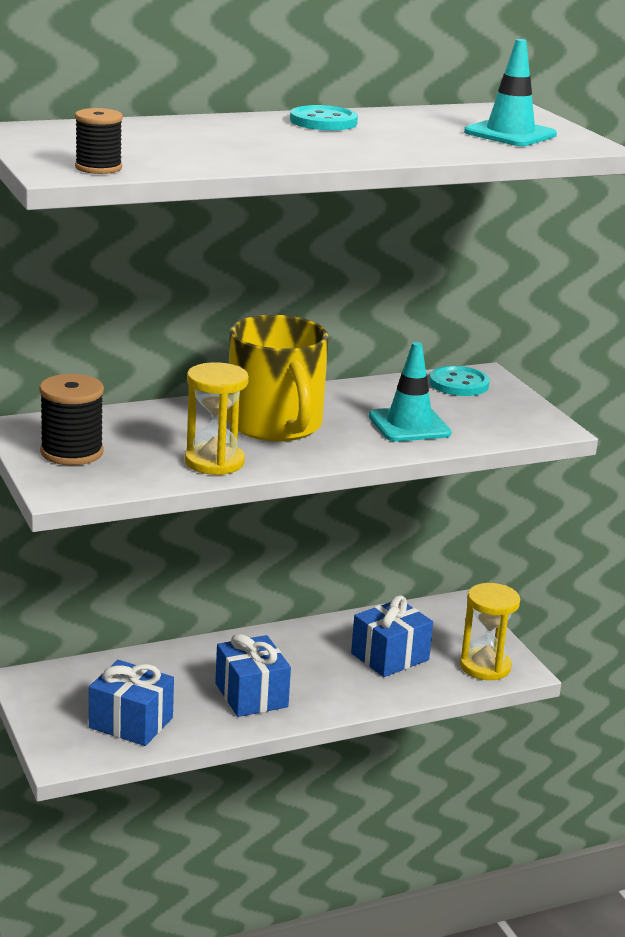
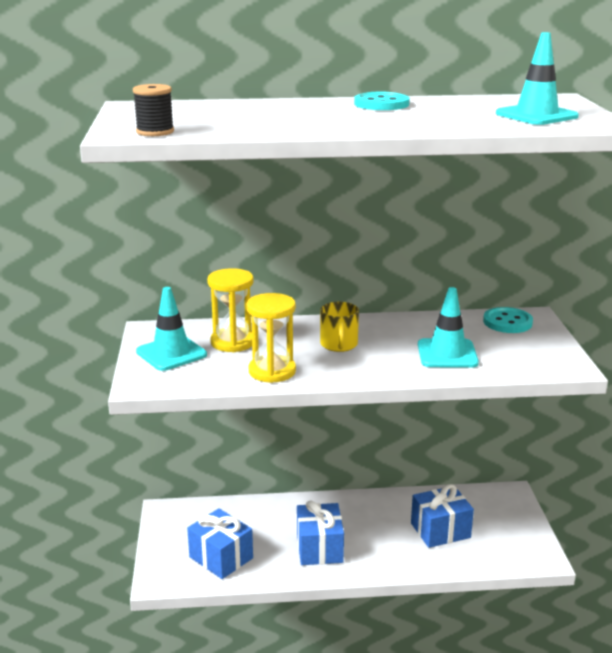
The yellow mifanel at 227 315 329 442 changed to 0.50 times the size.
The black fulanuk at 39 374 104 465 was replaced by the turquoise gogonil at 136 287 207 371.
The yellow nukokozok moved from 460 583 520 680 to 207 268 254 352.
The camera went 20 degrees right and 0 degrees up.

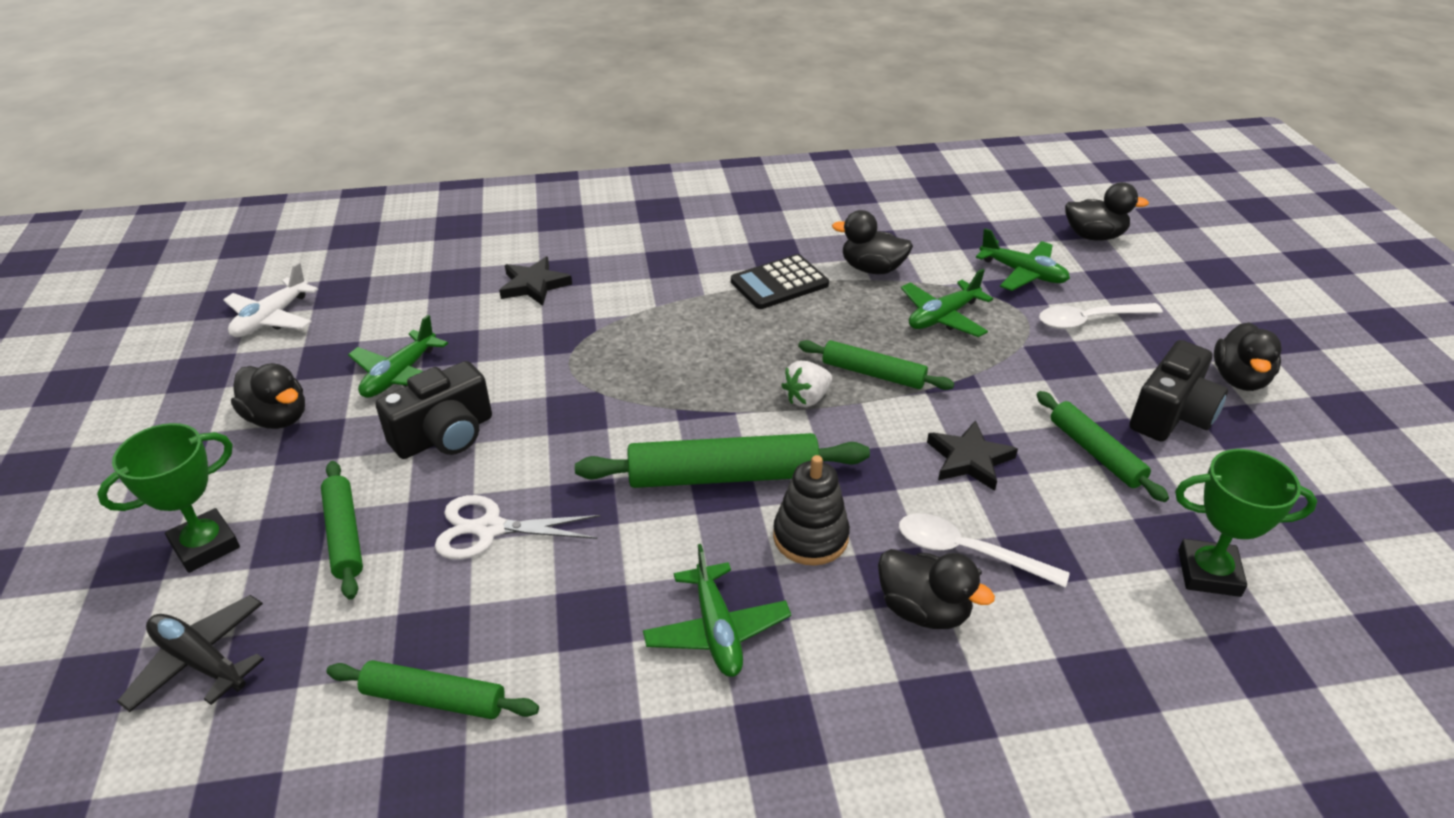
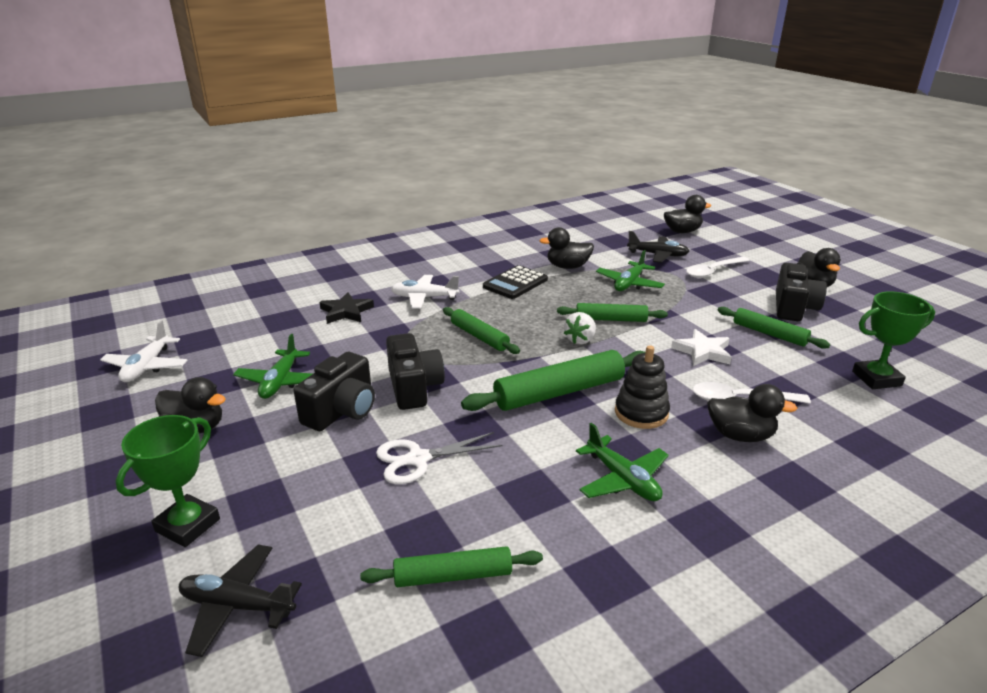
The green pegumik at 976 228 1070 291 became the black pegumik at 627 231 689 263.
The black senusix at 927 420 1018 491 became the white senusix at 671 329 732 366.
The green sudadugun moved from 321 461 363 600 to 443 307 520 354.
The white pegumik at 391 275 459 309 appeared.
The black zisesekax at 386 333 445 410 appeared.
The camera went 20 degrees left and 10 degrees down.

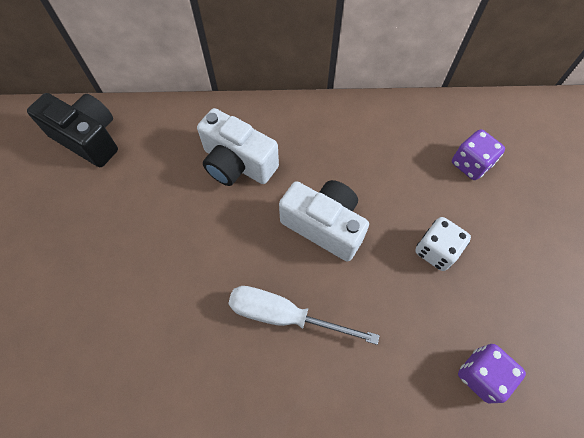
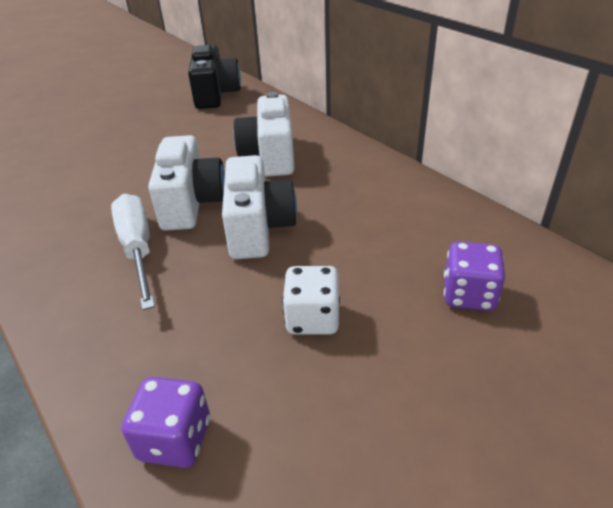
The white zisesekax at 148 135 225 231 appeared.
The camera went 55 degrees right and 25 degrees down.

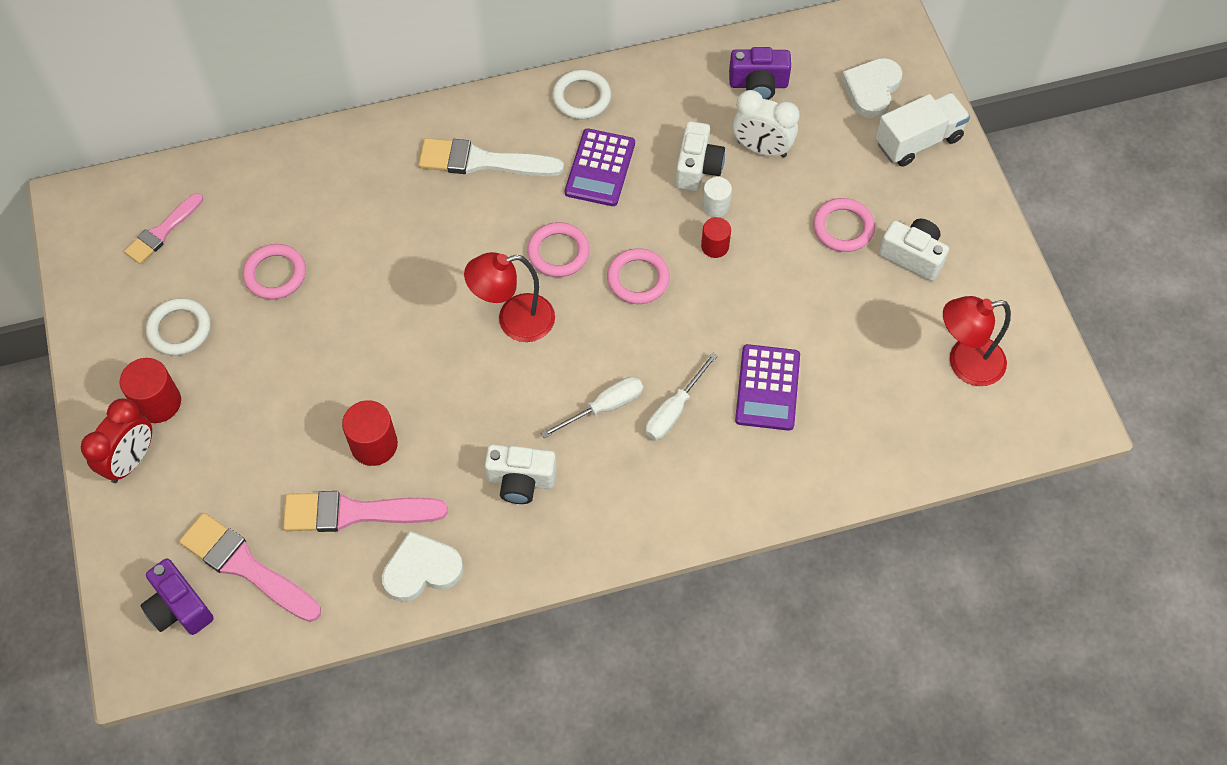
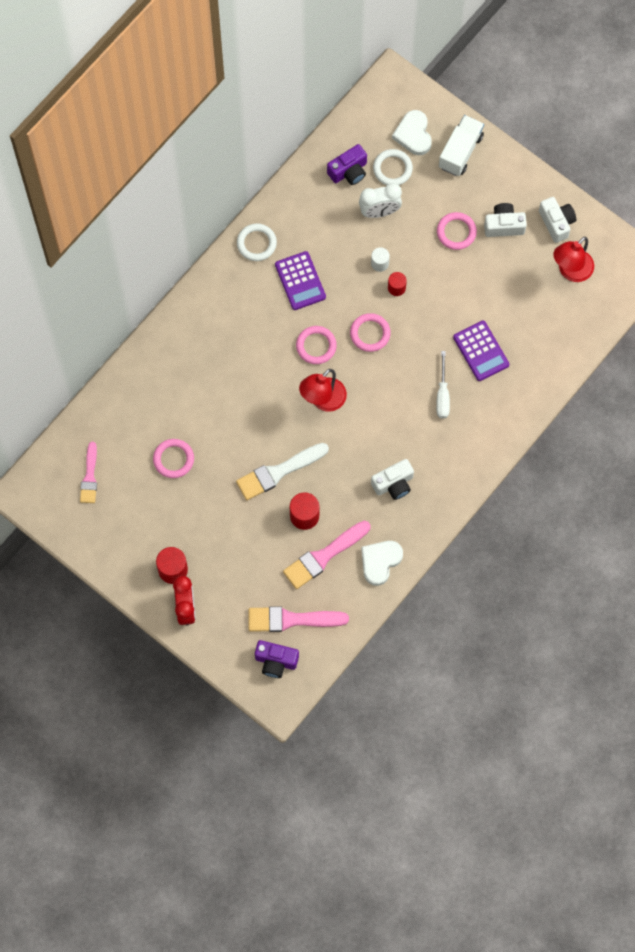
The white zisesekax moved from 676 121 725 191 to 539 197 576 243.
The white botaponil moved from 418 138 564 176 to 236 443 329 500.
The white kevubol moved from 146 298 211 356 to 373 149 413 185.
The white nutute at 541 377 643 438 disappeared.
The camera went 35 degrees left and 10 degrees up.

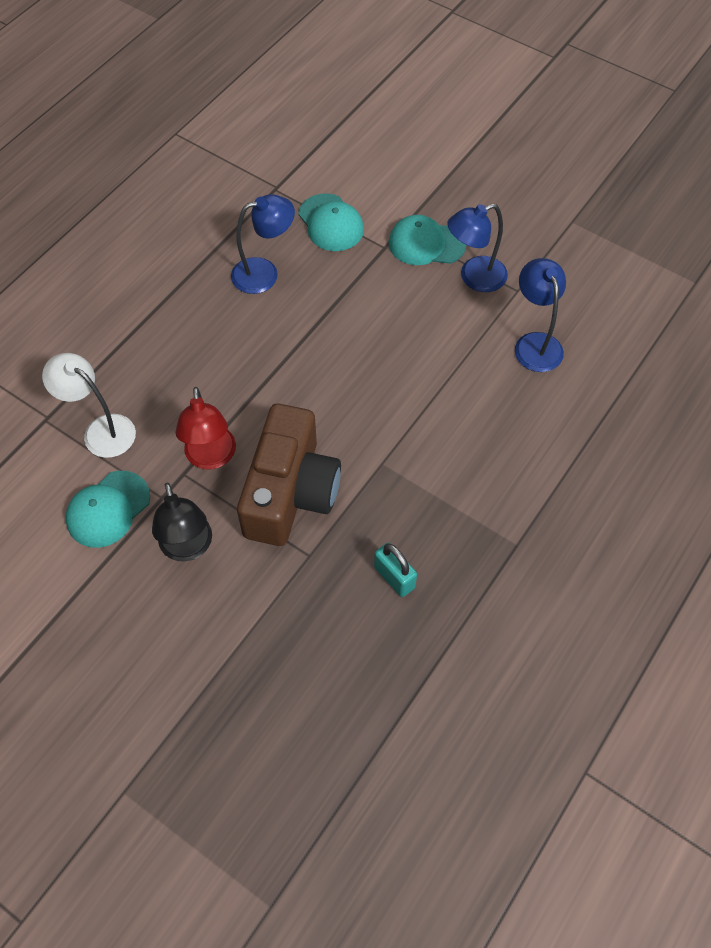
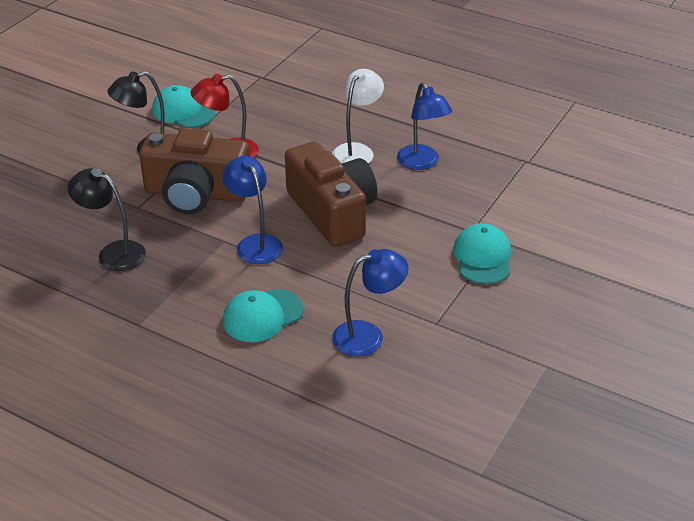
The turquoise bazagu moved from 298 193 364 251 to 223 289 303 342.
The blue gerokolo moved from 447 204 508 292 to 222 156 283 264.
The white gerokolo moved from 42 353 136 458 to 332 69 384 164.
The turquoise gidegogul at 374 543 417 597 was replaced by the black gerokolo at 67 168 146 271.
The brown zisesekax at 285 142 378 247 appeared.
The camera went 85 degrees right and 20 degrees down.

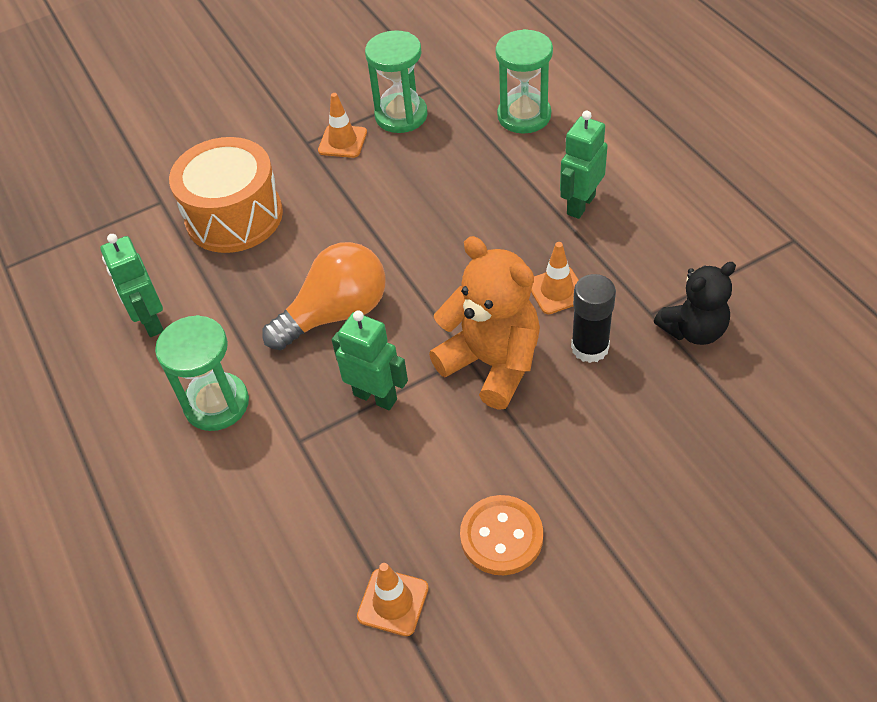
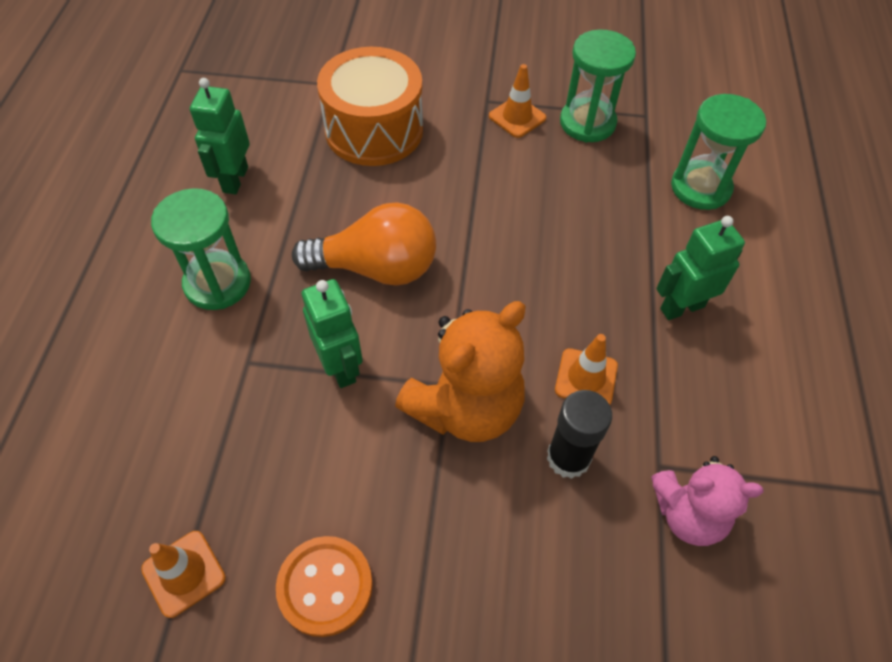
The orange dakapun at 429 236 540 410 turned 60 degrees clockwise.
The black dakapun at 654 262 736 345 became the pink dakapun at 651 456 764 546.
The camera went 30 degrees right and 5 degrees up.

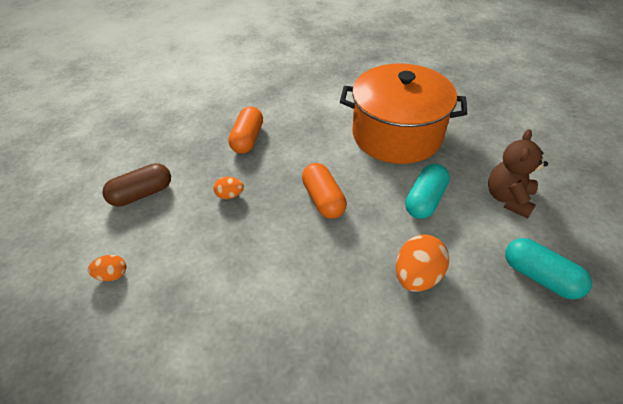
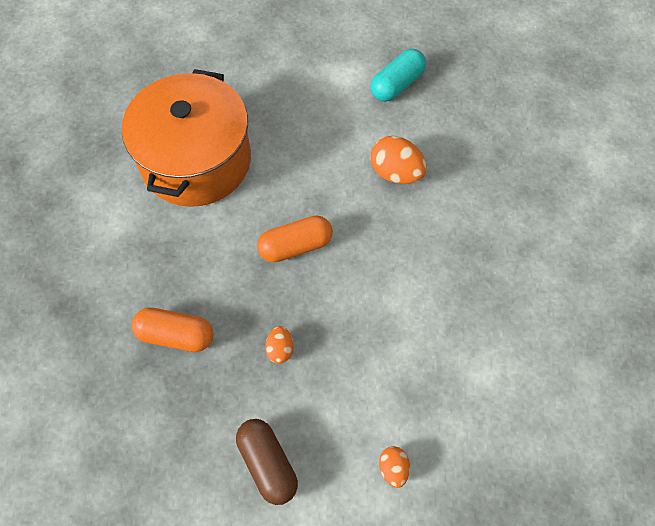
The brown dakapun at 488 129 548 218 disappeared.
The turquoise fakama at 405 164 450 219 disappeared.
The camera went 90 degrees left and 15 degrees up.

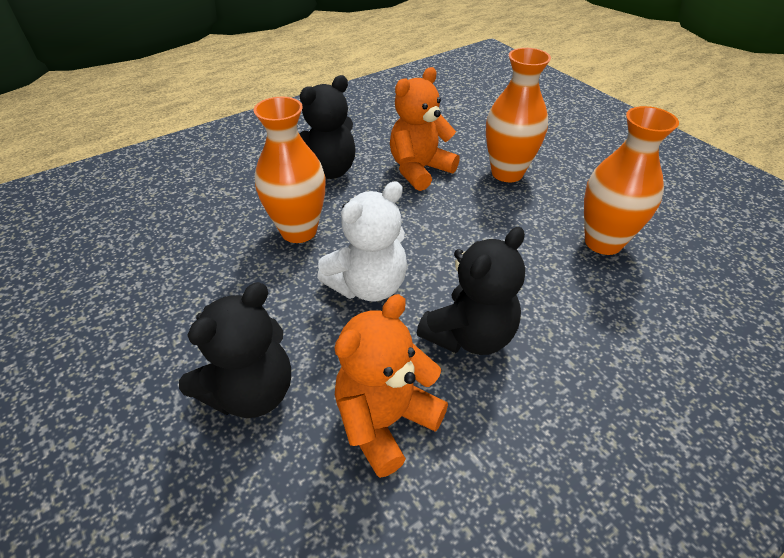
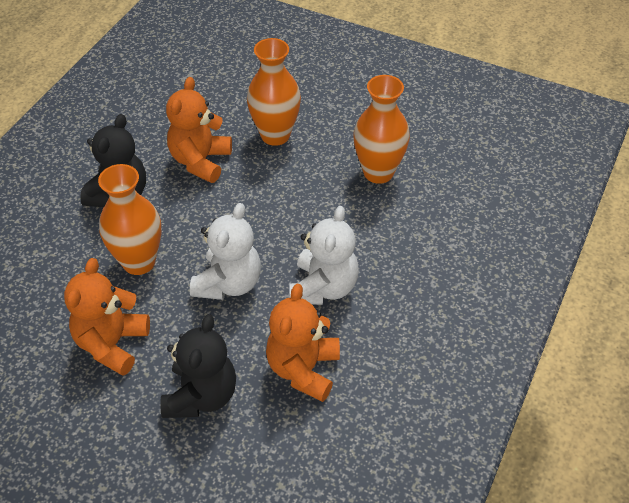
The black dakapun at 417 227 525 355 became the white dakapun at 290 206 359 305.
The orange dakapun at 64 258 150 376 appeared.
The camera went 30 degrees left and 5 degrees up.

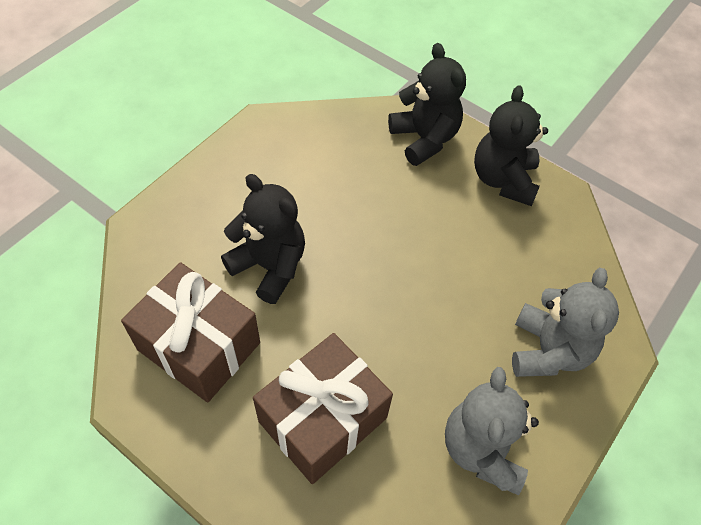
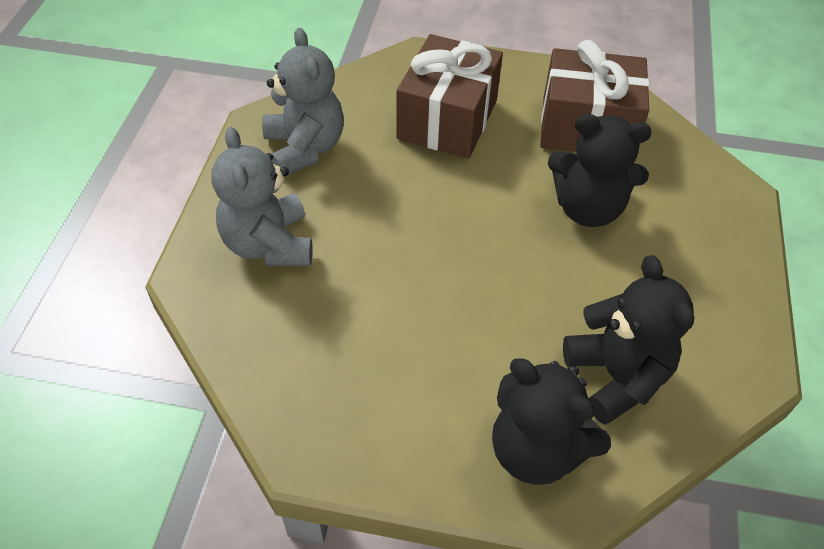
The black dakapun moved from 474 85 548 206 to 563 255 694 425.
The camera went 155 degrees right and 5 degrees down.

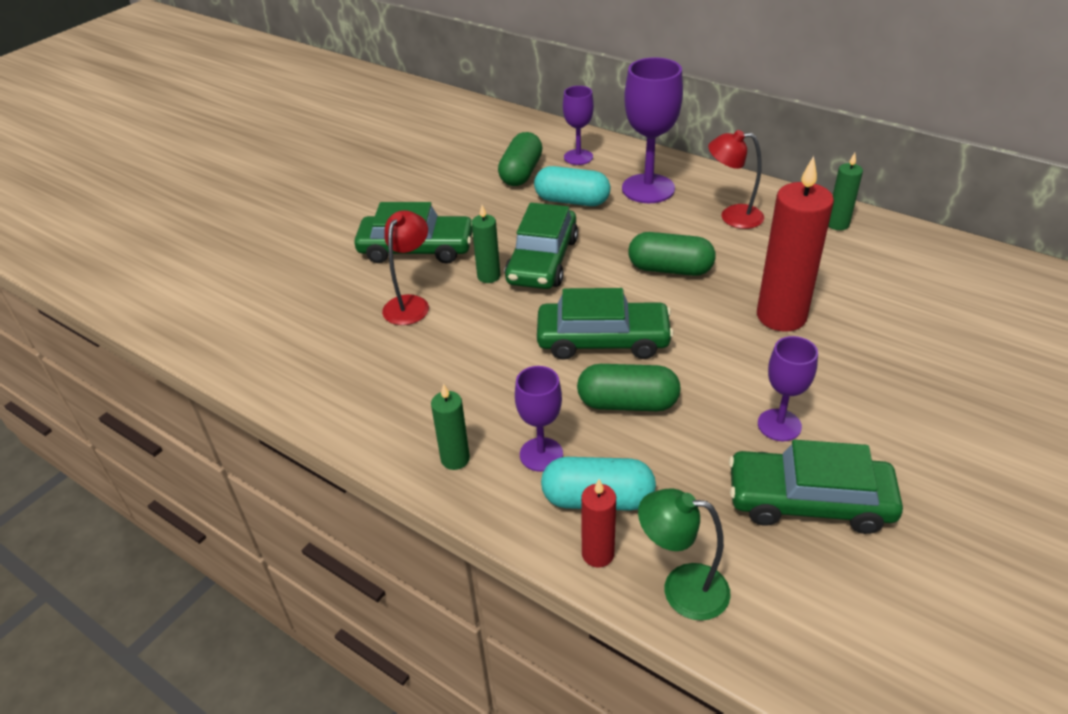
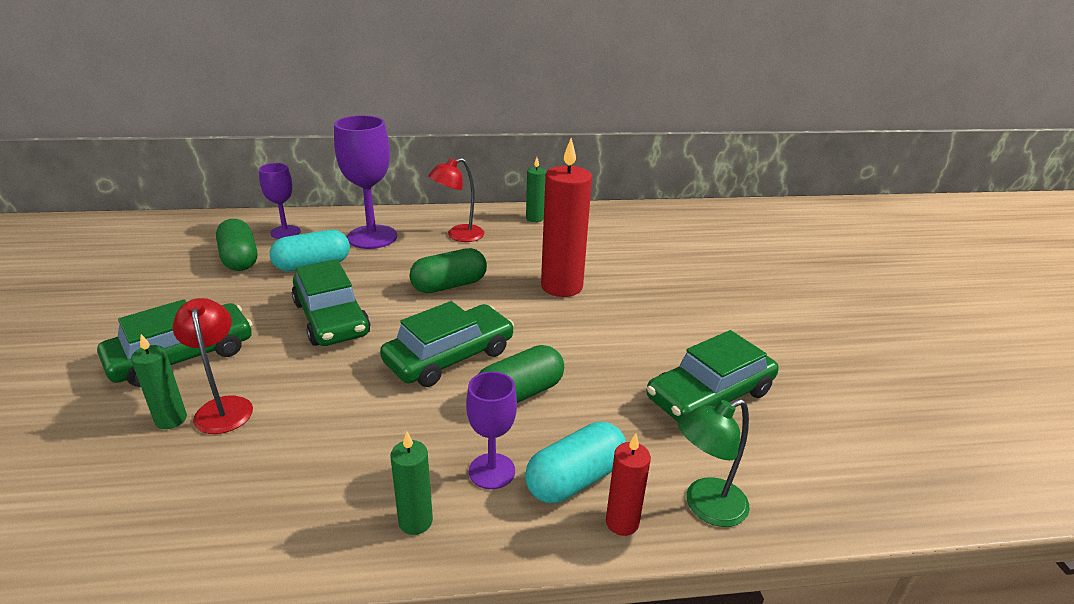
The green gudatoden moved from 472 205 500 283 to 131 334 187 429.
The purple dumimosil at 758 336 818 441 disappeared.
The camera went 45 degrees left and 10 degrees down.

